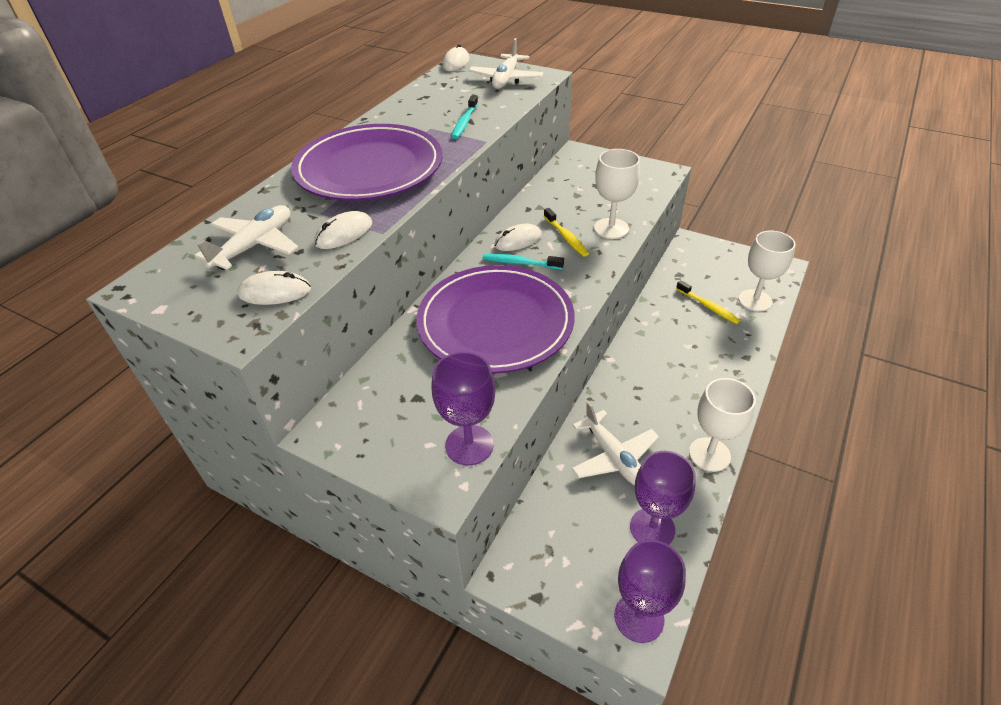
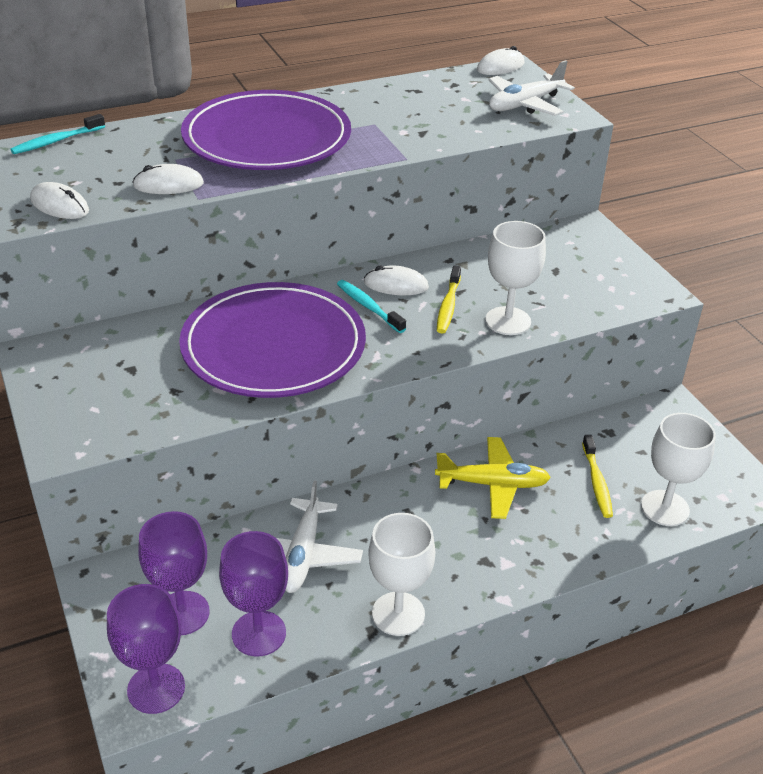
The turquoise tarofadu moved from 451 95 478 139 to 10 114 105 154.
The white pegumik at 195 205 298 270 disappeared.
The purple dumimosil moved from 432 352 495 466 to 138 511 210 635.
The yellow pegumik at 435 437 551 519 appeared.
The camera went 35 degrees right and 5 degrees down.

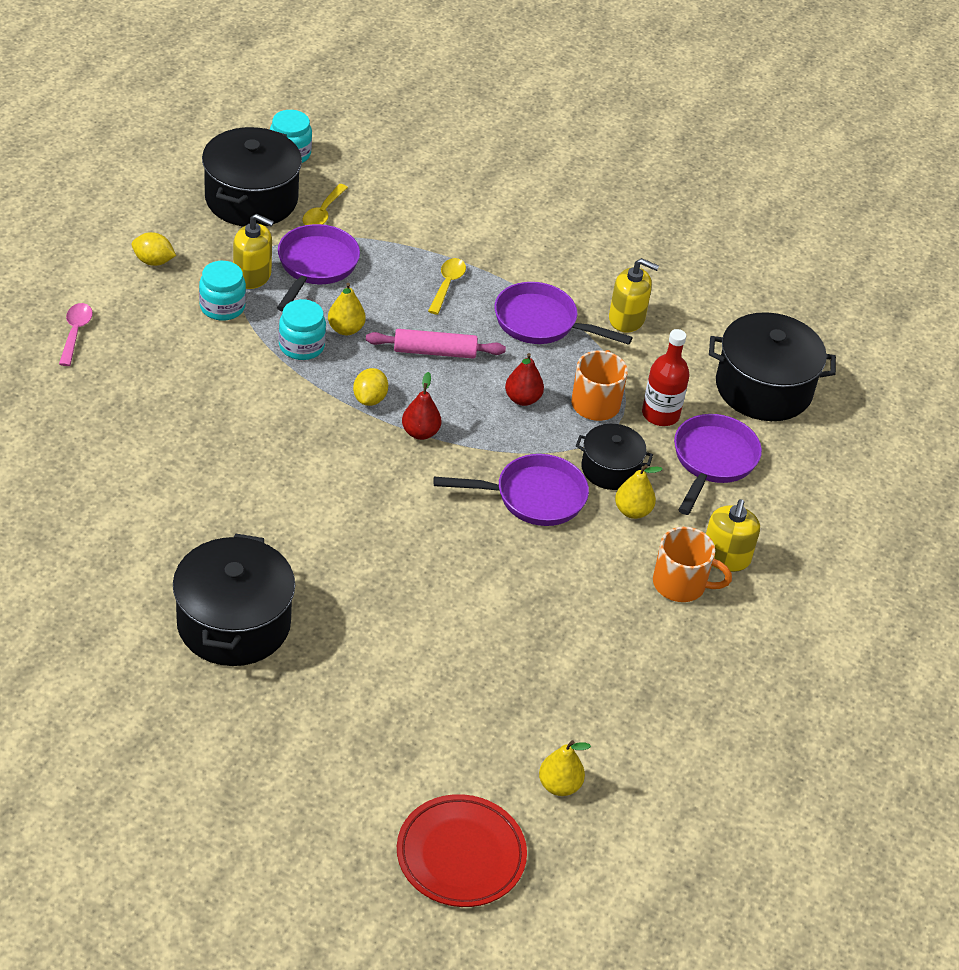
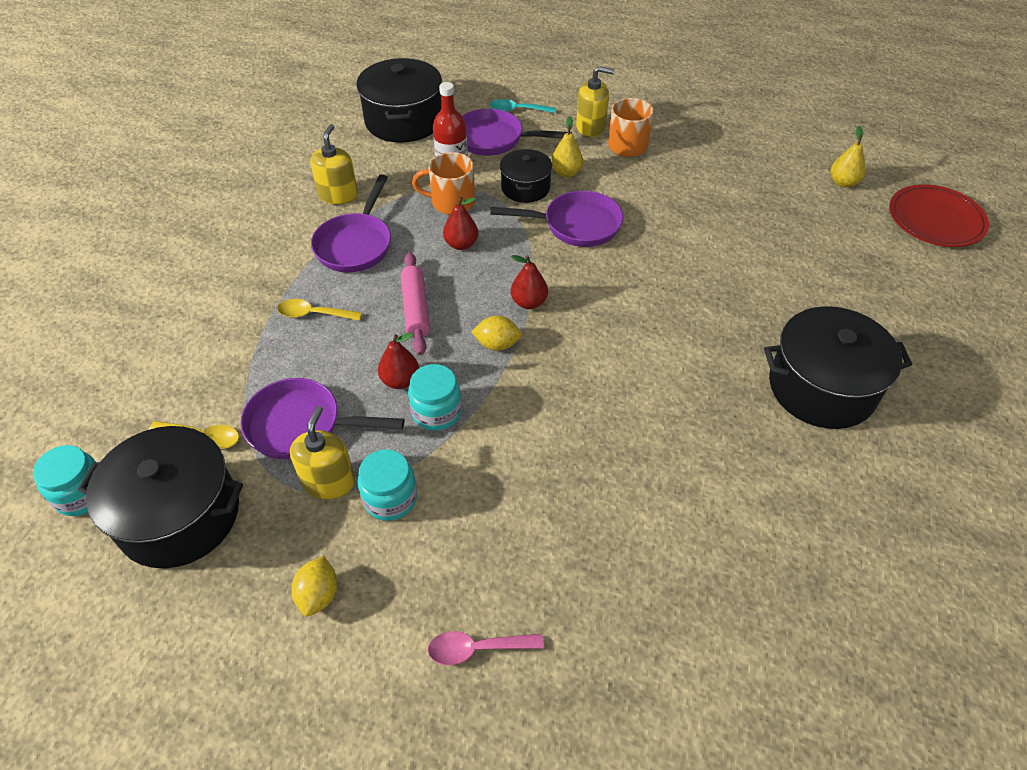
The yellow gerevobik at 328 283 366 335 became the red gerevobik at 378 333 419 389.
The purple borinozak at 433 454 589 526 turned 105 degrees clockwise.
The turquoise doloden at 490 99 556 113 appeared.
The camera went 95 degrees left and 5 degrees up.

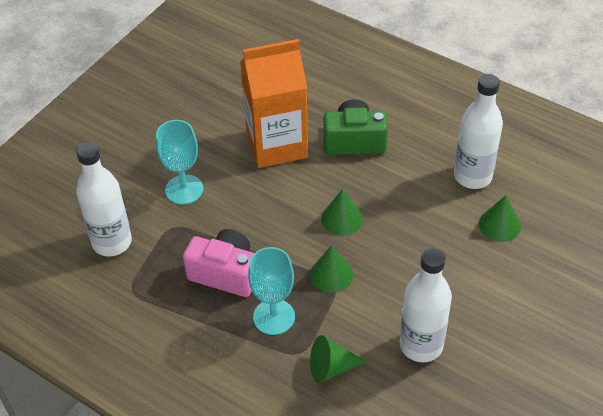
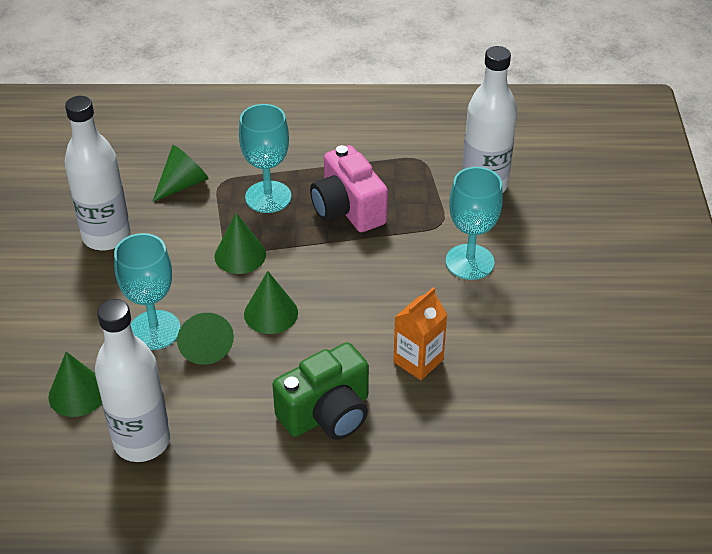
The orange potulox at 240 39 308 168 changed to 0.49 times the size.
The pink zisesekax at 183 229 254 297 turned 75 degrees clockwise.
The turquoise dumimosil at 114 233 181 350 appeared.
The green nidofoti at 177 313 234 365 appeared.
The camera went 145 degrees right and 5 degrees down.

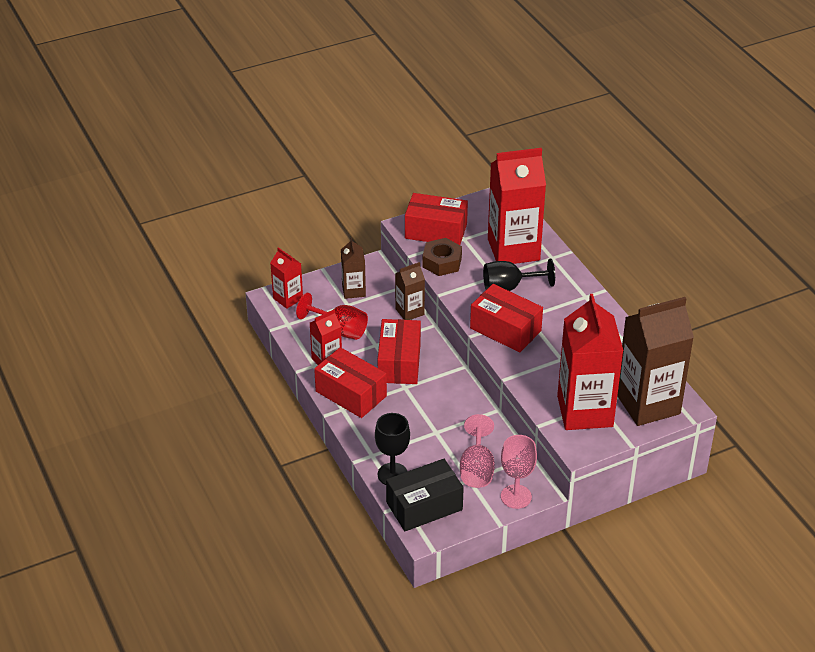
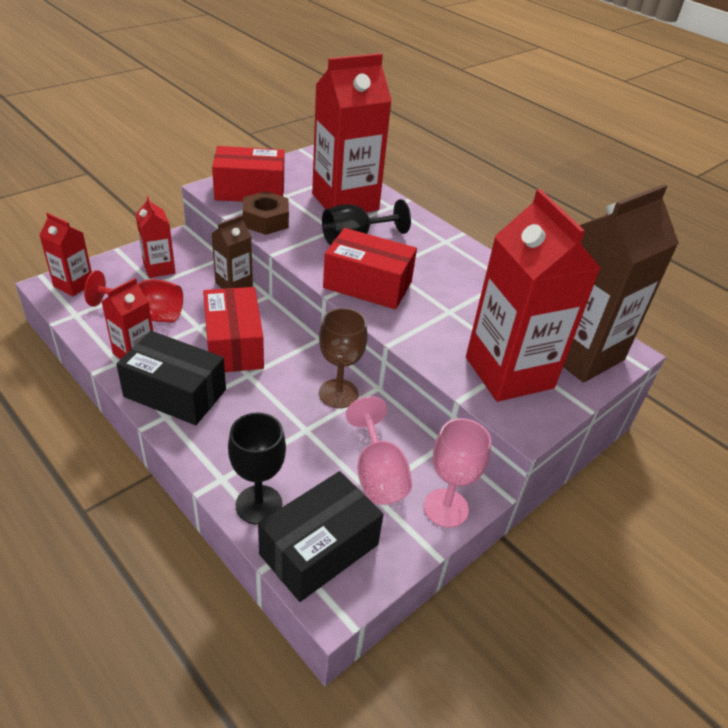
The brown potulox at 341 238 366 299 became the red potulox at 136 196 175 278.
The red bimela at 314 347 387 418 became the black bimela at 116 331 226 425.
The brown dumimosil at 319 308 367 408 appeared.
The camera went 20 degrees left and 0 degrees up.

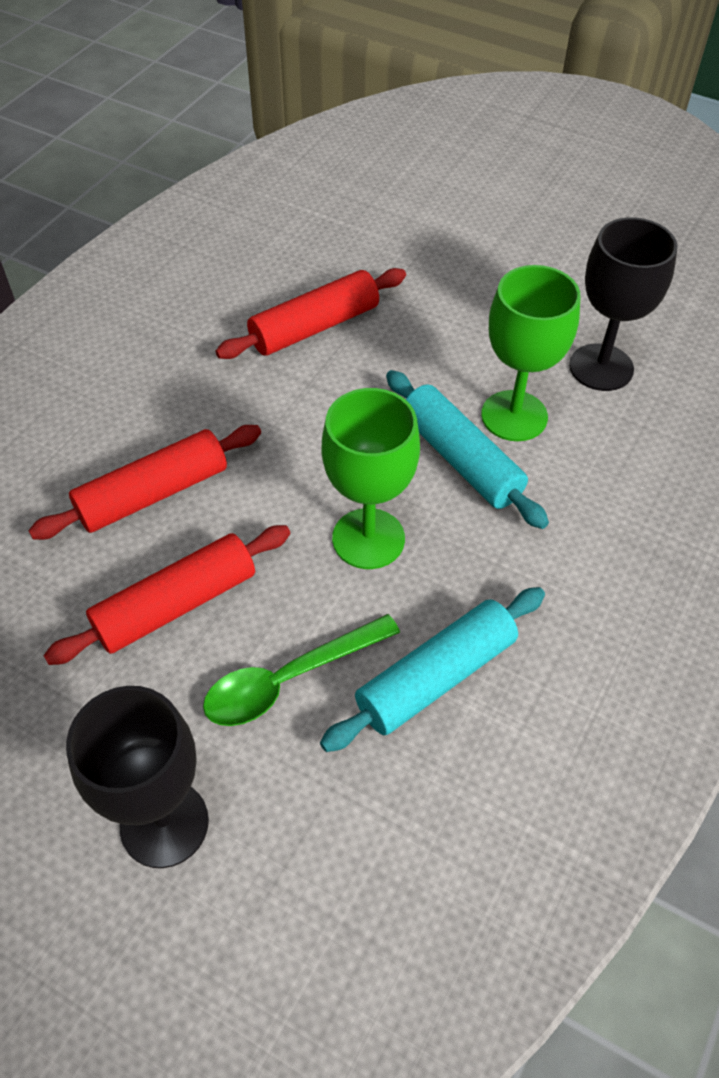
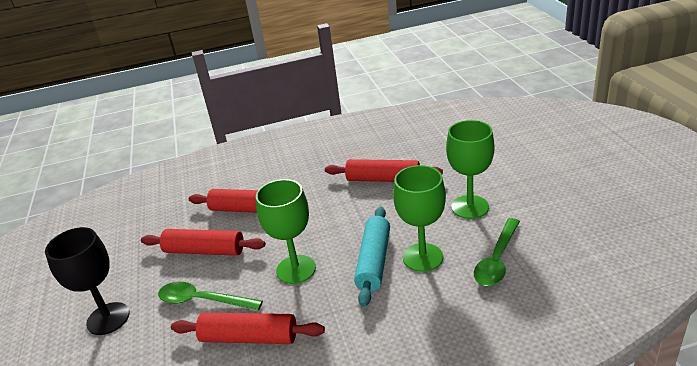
The black dumimosil at 569 217 678 391 was replaced by the green doloden at 474 218 520 286.
The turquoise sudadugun at 320 587 545 752 became the red sudadugun at 171 313 325 344.
The green dumimosil at 446 120 495 219 appeared.
The camera went 50 degrees right and 20 degrees down.

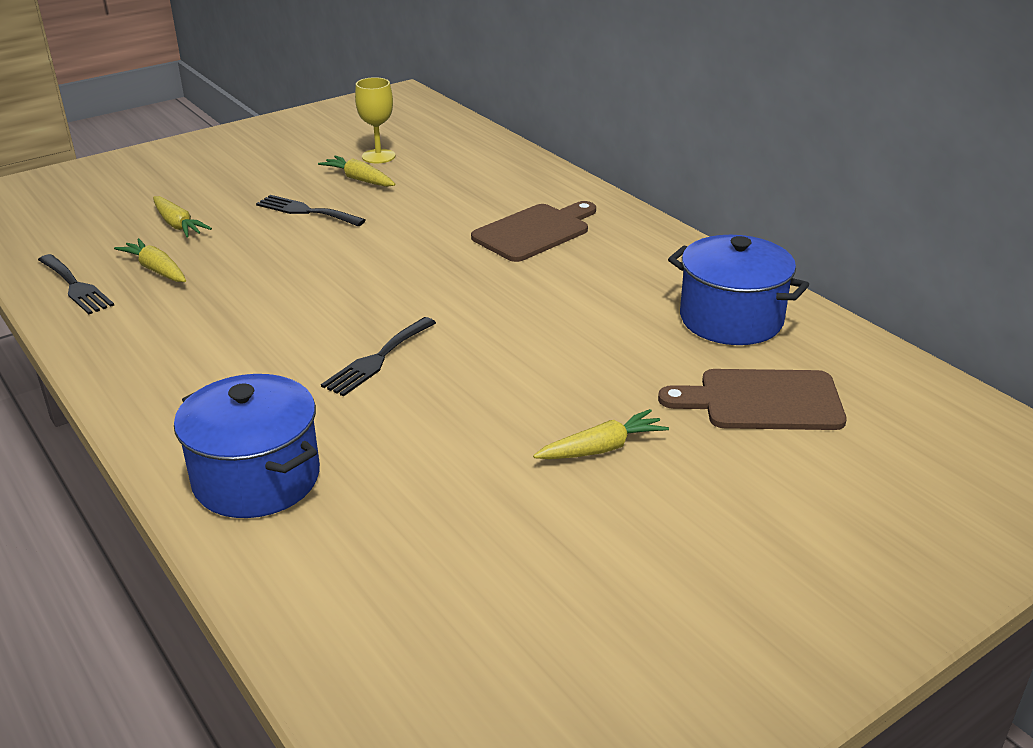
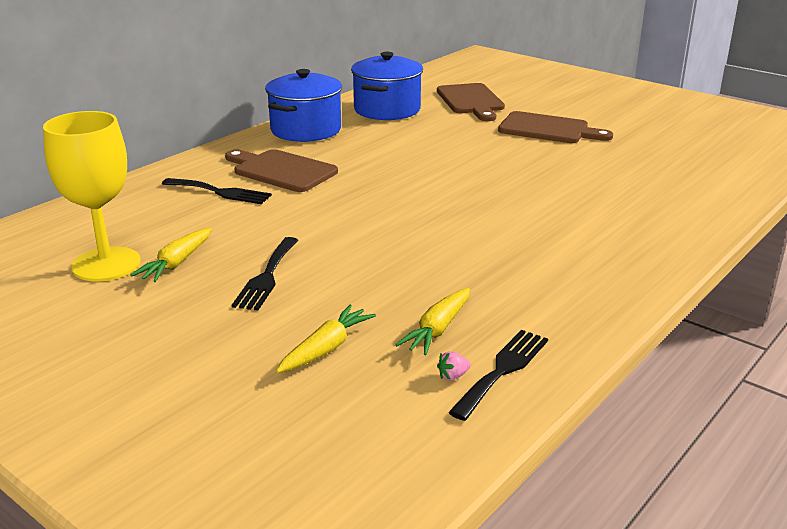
The yellow dumimosil at 355 77 395 163 changed to 1.61 times the size.
The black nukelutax moved from 321 317 436 397 to 162 178 272 204.
The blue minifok moved from 174 374 320 518 to 265 69 342 142.
The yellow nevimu at 533 409 669 459 was replaced by the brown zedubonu at 498 111 613 143.
The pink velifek at 437 351 471 381 appeared.
The camera went 105 degrees left and 5 degrees down.

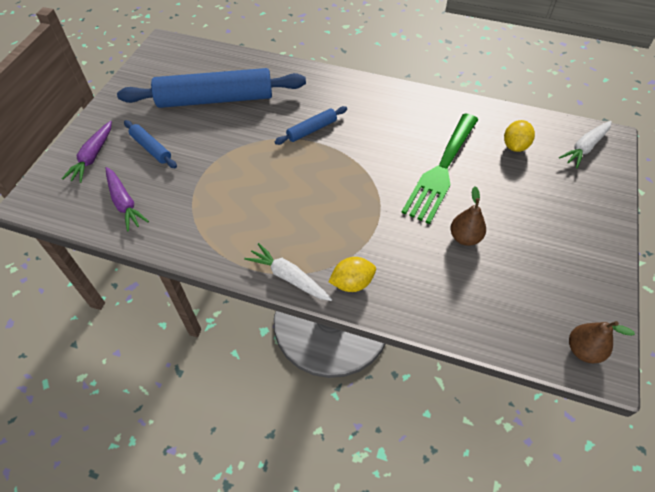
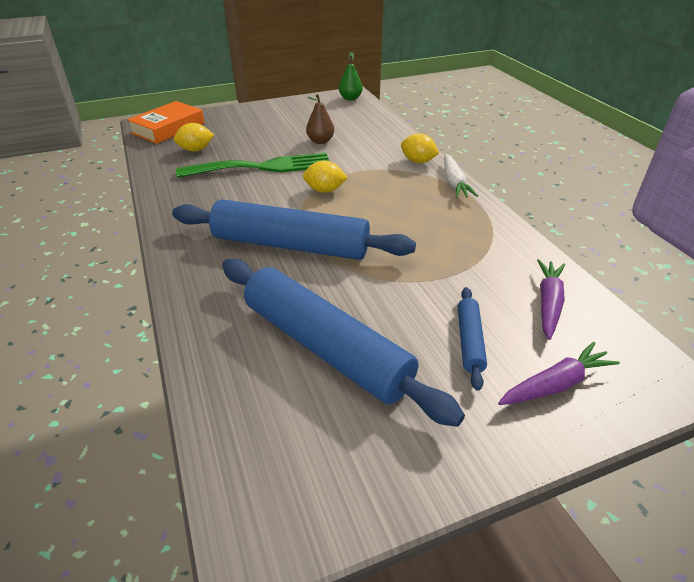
The blue sudadugun at 275 106 347 145 changed to 2.23 times the size.
The white nevimu at 559 121 612 168 was replaced by the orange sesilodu at 127 101 204 144.
The brown gerevobik at 569 321 635 363 became the green gerevobik at 339 52 363 101.
The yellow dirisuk at 303 161 348 193 appeared.
The camera went 130 degrees left and 15 degrees down.

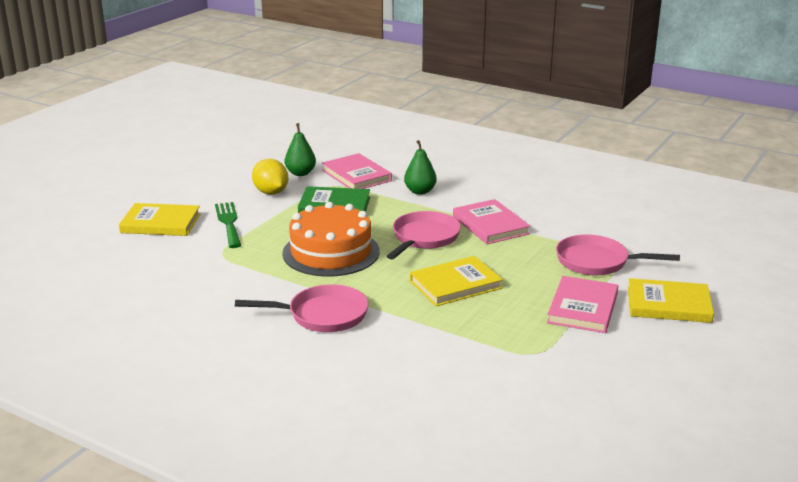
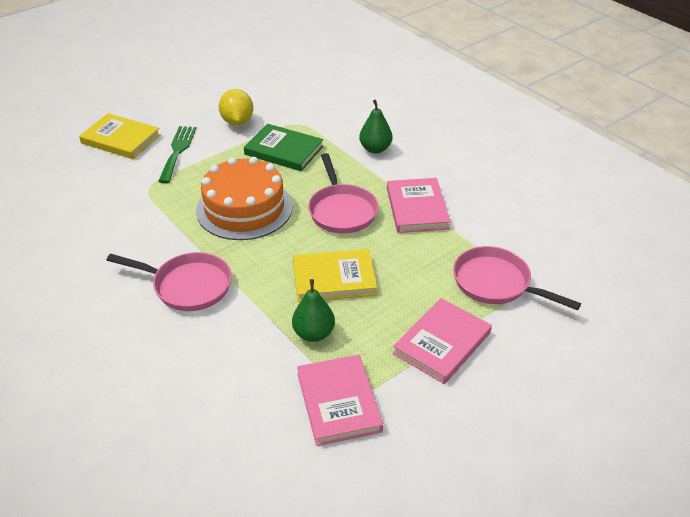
The green gerevobik moved from 285 123 316 176 to 292 279 335 342.
The pink sesilodu moved from 322 153 392 189 to 297 355 383 446.
The pink borinozak at 387 211 461 260 turned 120 degrees clockwise.
The yellow sesilodu at 628 278 714 323 disappeared.
The camera went 20 degrees right and 15 degrees up.

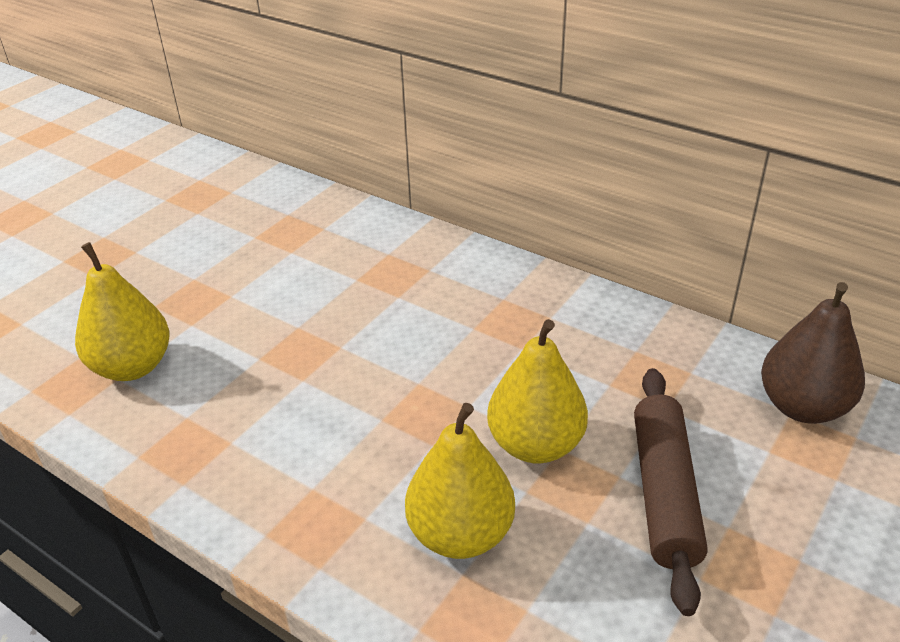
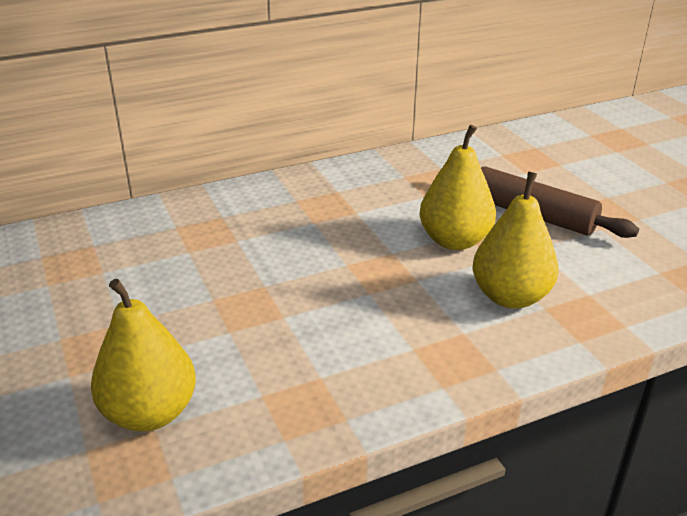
The brown gerevobik at 761 282 865 424 disappeared.
The camera went 60 degrees left and 5 degrees down.

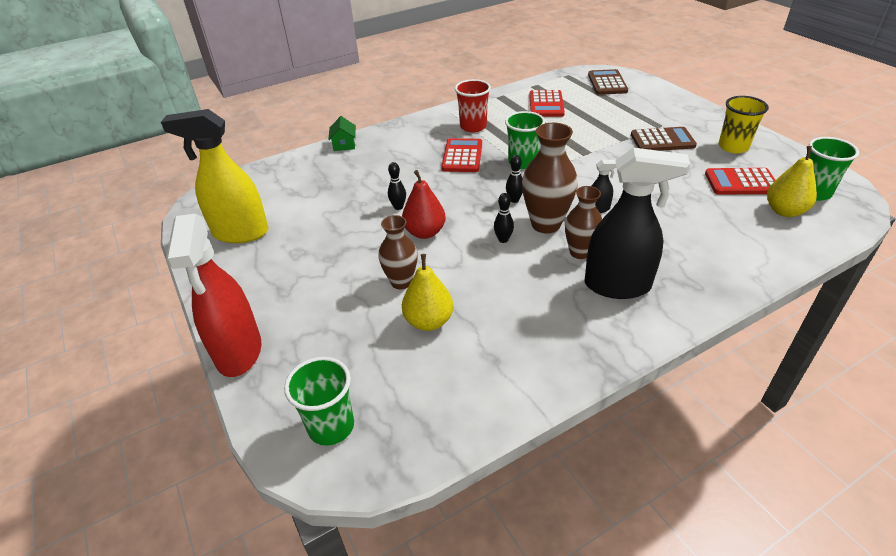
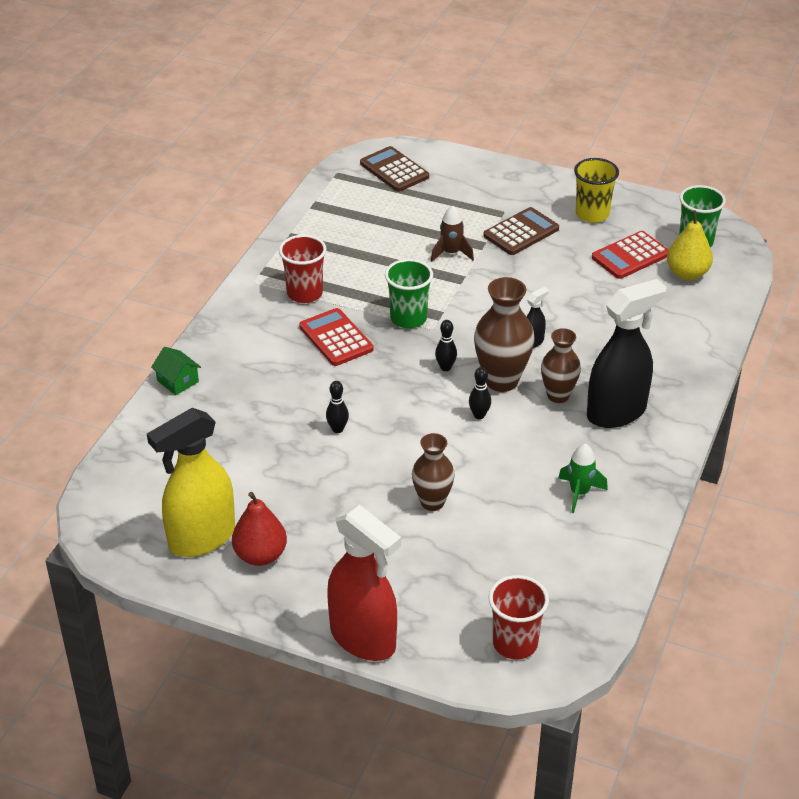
The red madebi at 529 90 565 117 disappeared.
The red gerevobik moved from 402 170 446 239 to 232 492 287 566.
The yellow gerevobik at 402 254 453 331 disappeared.
The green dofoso at 284 357 354 446 became the red dofoso at 489 575 549 659.
The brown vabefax at 431 206 474 262 appeared.
The green vabefax at 558 444 608 513 appeared.
The camera went 40 degrees left and 0 degrees up.

